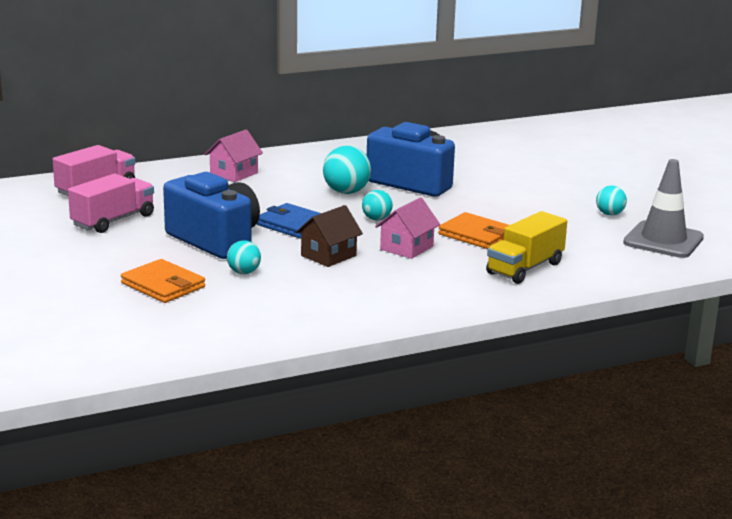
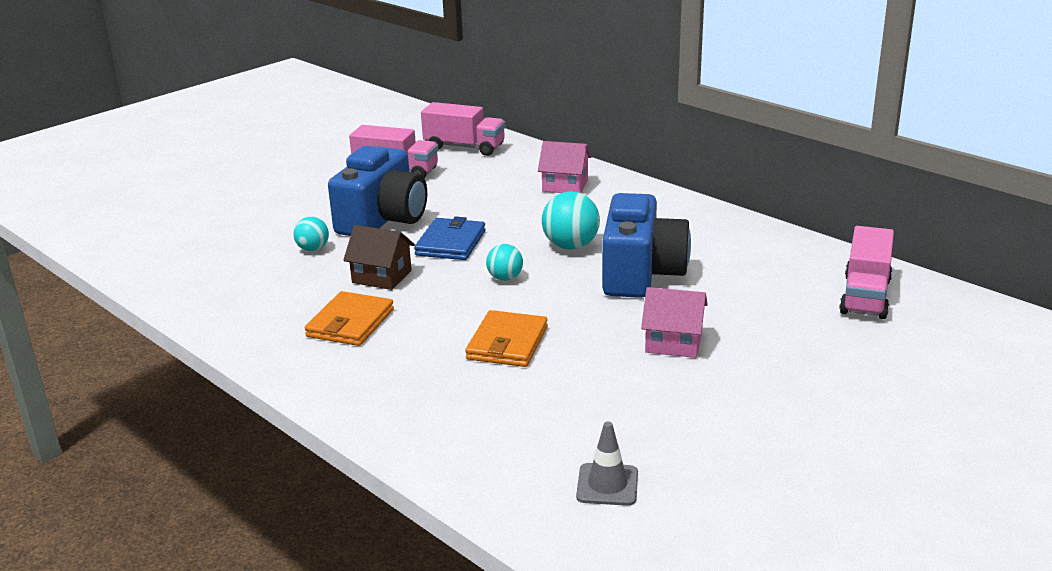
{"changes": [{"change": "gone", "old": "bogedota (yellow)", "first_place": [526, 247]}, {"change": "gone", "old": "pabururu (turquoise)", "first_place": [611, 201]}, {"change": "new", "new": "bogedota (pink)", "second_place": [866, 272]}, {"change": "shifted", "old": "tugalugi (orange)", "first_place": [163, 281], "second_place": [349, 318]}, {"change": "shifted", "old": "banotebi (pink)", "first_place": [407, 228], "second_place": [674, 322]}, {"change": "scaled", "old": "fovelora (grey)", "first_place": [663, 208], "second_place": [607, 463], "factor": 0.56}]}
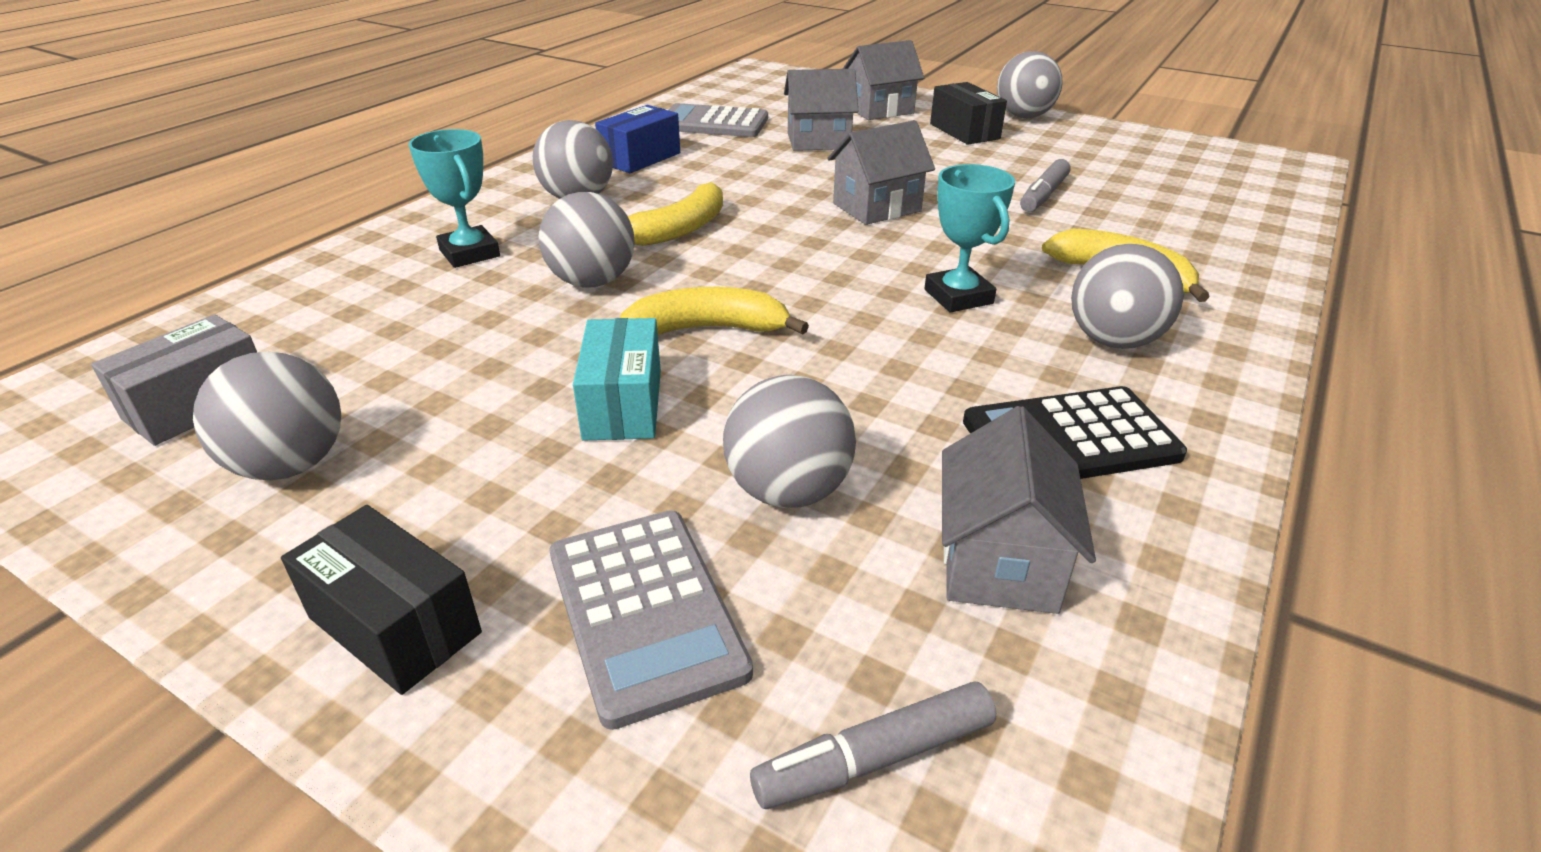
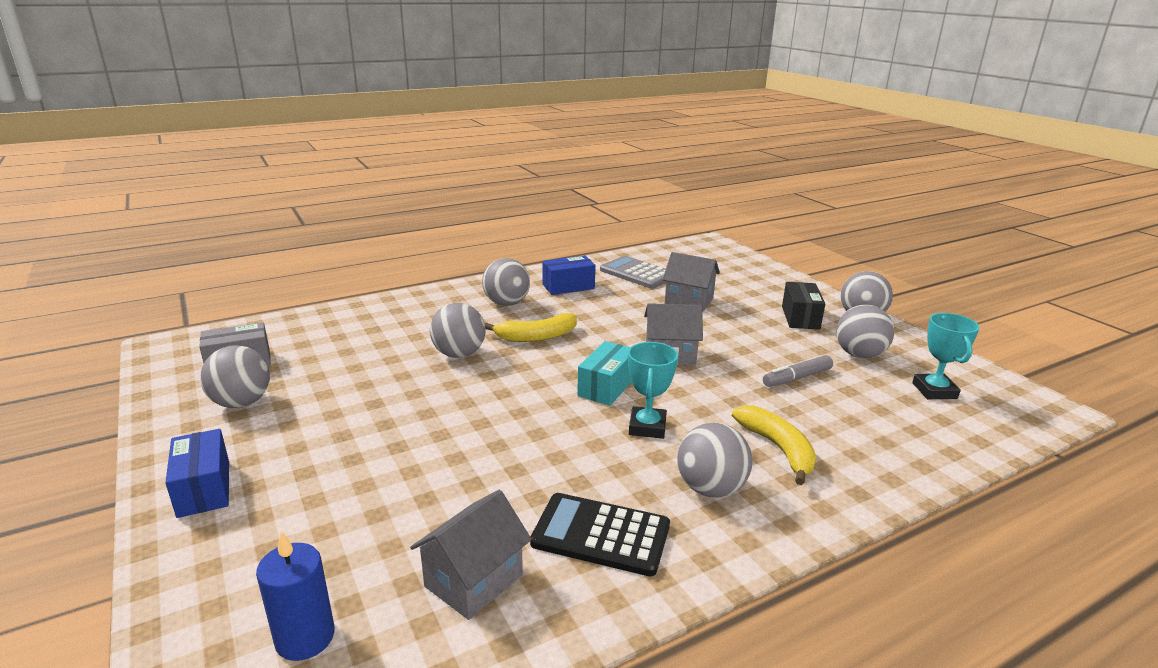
{"changes": [{"change": "gone", "old": "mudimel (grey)", "first_place": [651, 620]}, {"change": "gone", "old": "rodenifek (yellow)", "first_place": [714, 311]}, {"change": "gone", "old": "banotebi (grey)", "first_place": [883, 80]}, {"change": "shifted", "old": "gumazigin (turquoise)", "first_place": [454, 198], "second_place": [945, 356]}, {"change": "shifted", "old": "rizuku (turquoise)", "first_place": [617, 379], "second_place": [604, 373]}, {"change": "shifted", "old": "pabururu (grey)", "first_place": [789, 441], "second_place": [865, 332]}, {"change": "swapped", "old": "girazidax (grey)", "new": "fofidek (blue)", "first_place": [873, 745], "second_place": [295, 596]}, {"change": "repainted", "old": "rizuku (black)", "new": "rizuku (blue)", "first_place": [381, 600], "second_place": [197, 473]}]}
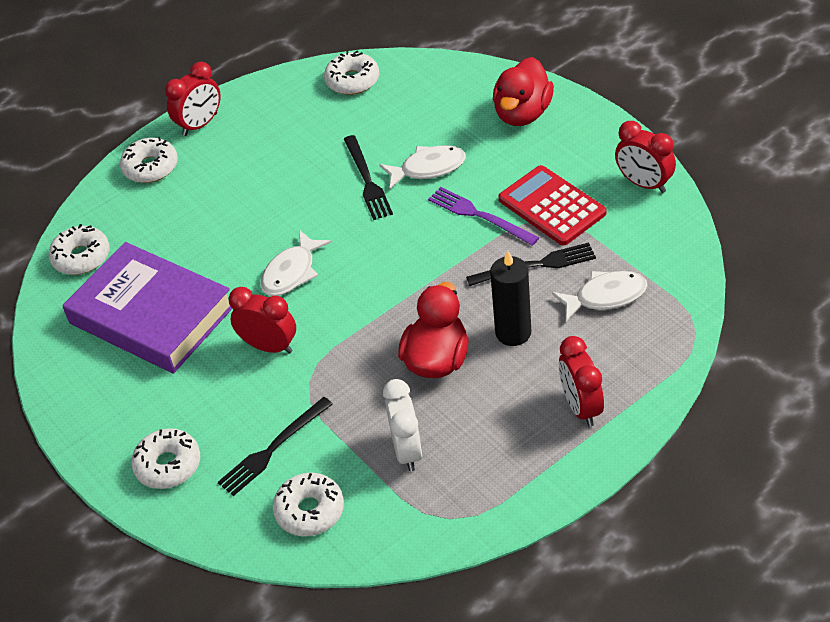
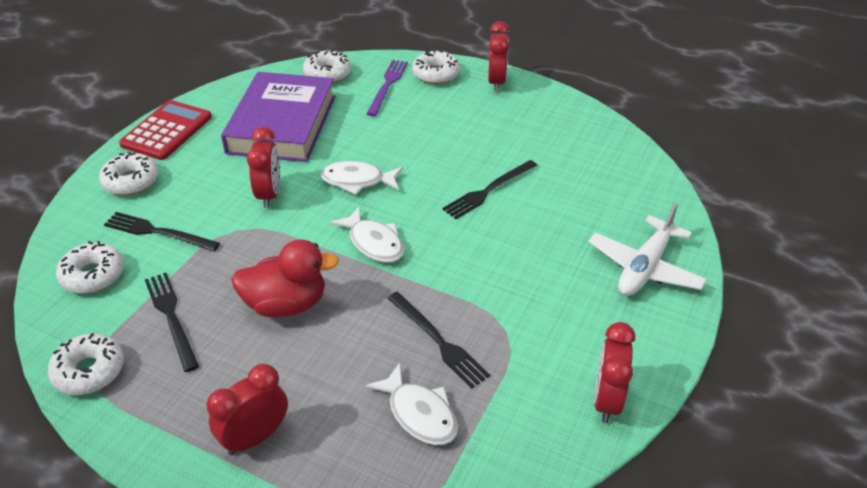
{"changes": [{"change": "gone", "old": "fofidek (black)", "first_place": [510, 298]}, {"change": "shifted", "old": "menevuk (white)", "first_place": [351, 73], "second_place": [86, 364]}, {"change": "shifted", "old": "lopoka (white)", "first_place": [422, 167], "second_place": [367, 235]}, {"change": "shifted", "old": "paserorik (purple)", "first_place": [483, 216], "second_place": [387, 88]}, {"change": "shifted", "old": "mudimel (red)", "first_place": [552, 205], "second_place": [165, 130]}, {"change": "swapped", "old": "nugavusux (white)", "new": "paserorik (black)", "first_place": [402, 425], "second_place": [172, 322]}, {"change": "swapped", "old": "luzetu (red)", "new": "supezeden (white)", "first_place": [523, 91], "second_place": [648, 249]}, {"change": "rotated", "old": "nugavusux (red)", "first_place": [193, 99], "second_place": [498, 56], "degrees": -105}]}
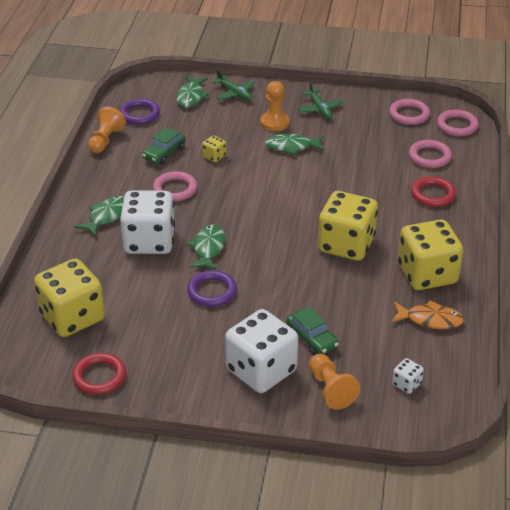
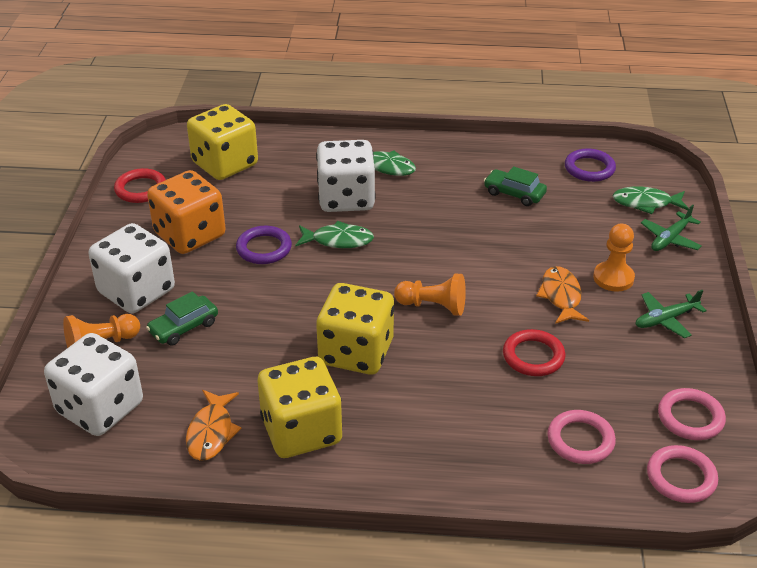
{"changes": [{"change": "gone", "old": "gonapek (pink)", "first_place": [175, 186]}, {"change": "gone", "old": "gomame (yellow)", "first_place": [214, 148]}, {"change": "new", "new": "gomame (orange)", "second_place": [186, 212]}, {"change": "shifted", "old": "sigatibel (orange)", "first_place": [107, 130], "second_place": [430, 295]}, {"change": "shifted", "old": "gonapek (red)", "first_place": [433, 191], "second_place": [534, 352]}, {"change": "repainted", "old": "lopoka (green)", "new": "lopoka (orange)", "first_place": [294, 144], "second_place": [562, 295]}, {"change": "scaled", "old": "gomame (white)", "first_place": [408, 376], "second_place": [93, 384], "factor": 2.39}]}
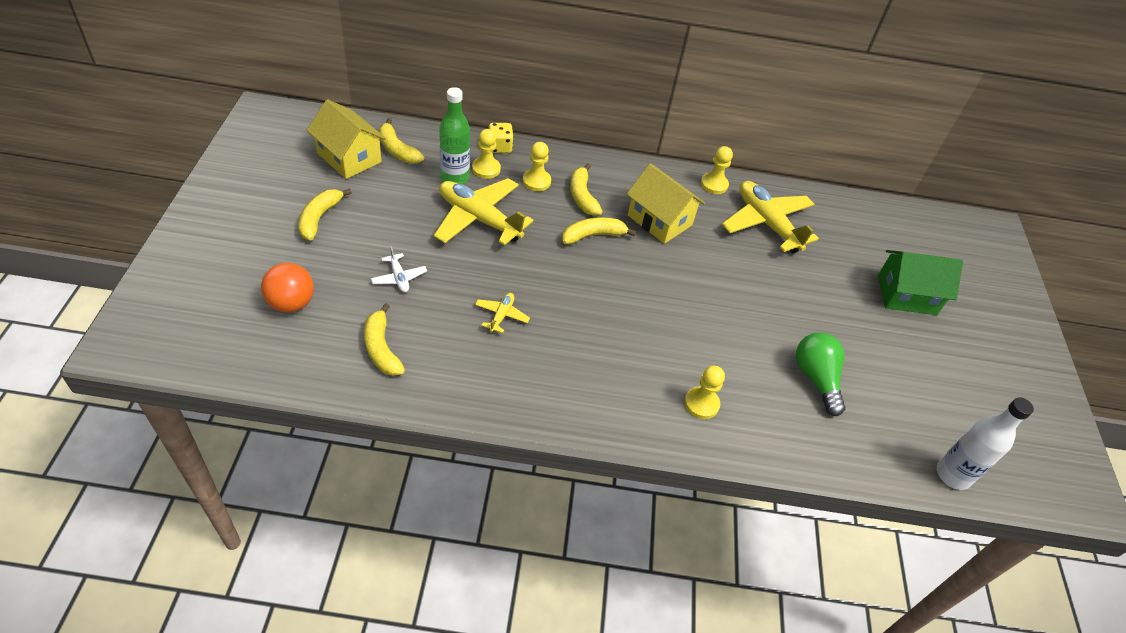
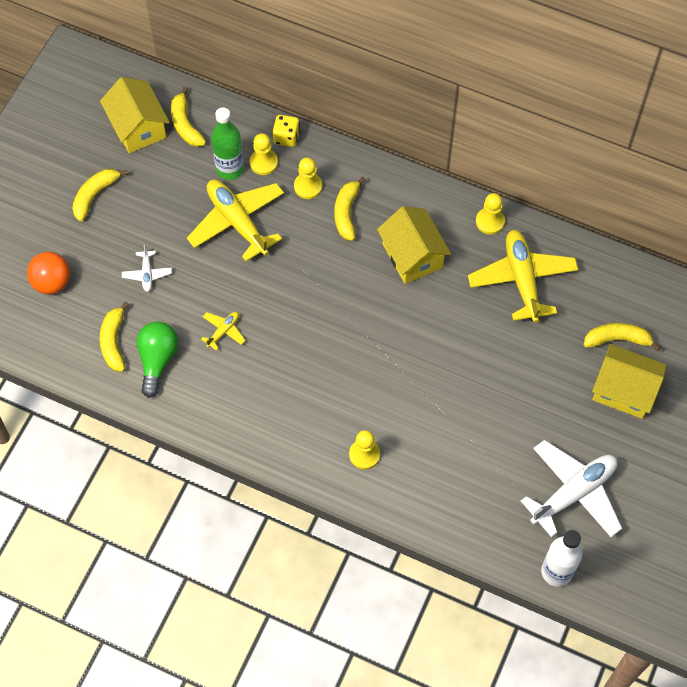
{"changes": [{"change": "new", "new": "supezeden (white)", "second_place": [571, 488]}, {"change": "shifted", "old": "rodenifek (yellow)", "first_place": [599, 230], "second_place": [622, 337]}, {"change": "shifted", "old": "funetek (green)", "first_place": [821, 374], "second_place": [157, 360]}, {"change": "repainted", "old": "banotebi (green)", "new": "banotebi (yellow)", "first_place": [920, 282], "second_place": [629, 381]}]}
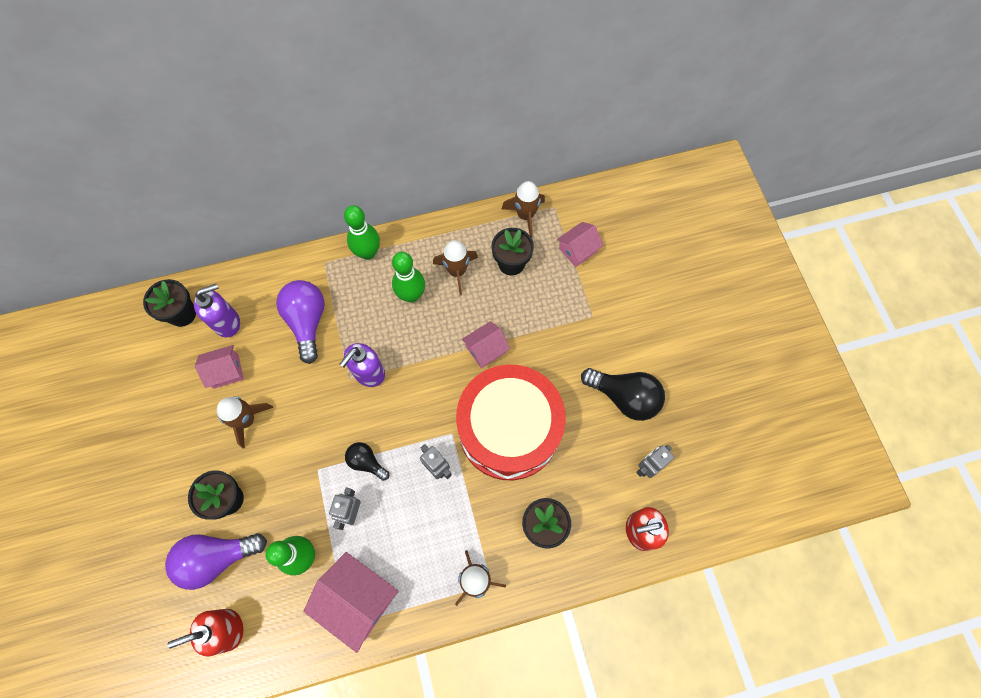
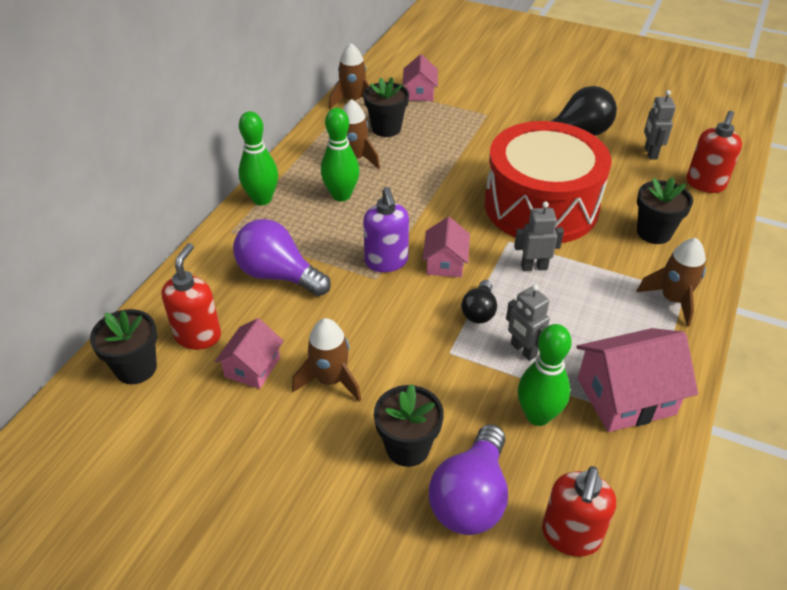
{"changes": [{"change": "shifted", "old": "banotebi (pink)", "first_place": [486, 344], "second_place": [446, 247]}, {"change": "repainted", "old": "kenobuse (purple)", "new": "kenobuse (red)", "first_place": [217, 310], "second_place": [191, 296]}, {"change": "rotated", "old": "funetek (black)", "first_place": [367, 461], "second_place": [479, 302], "degrees": -60}]}
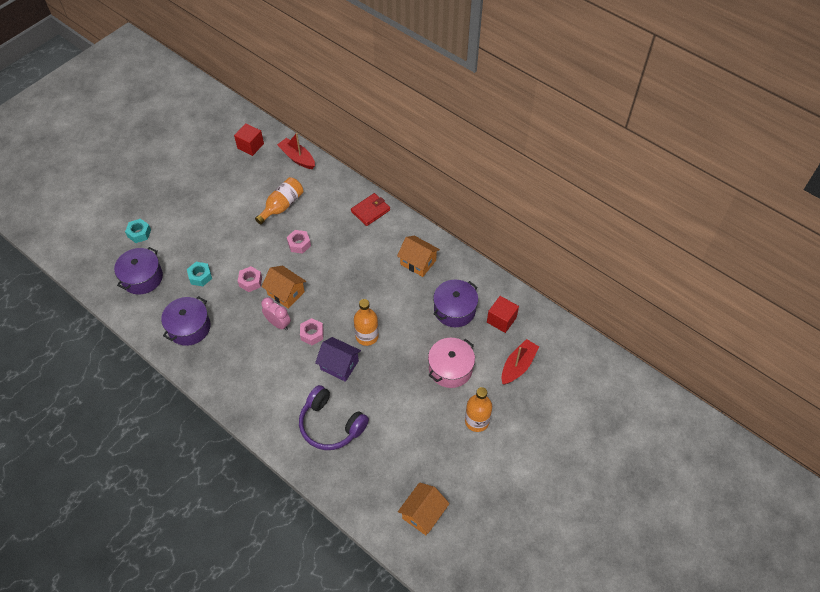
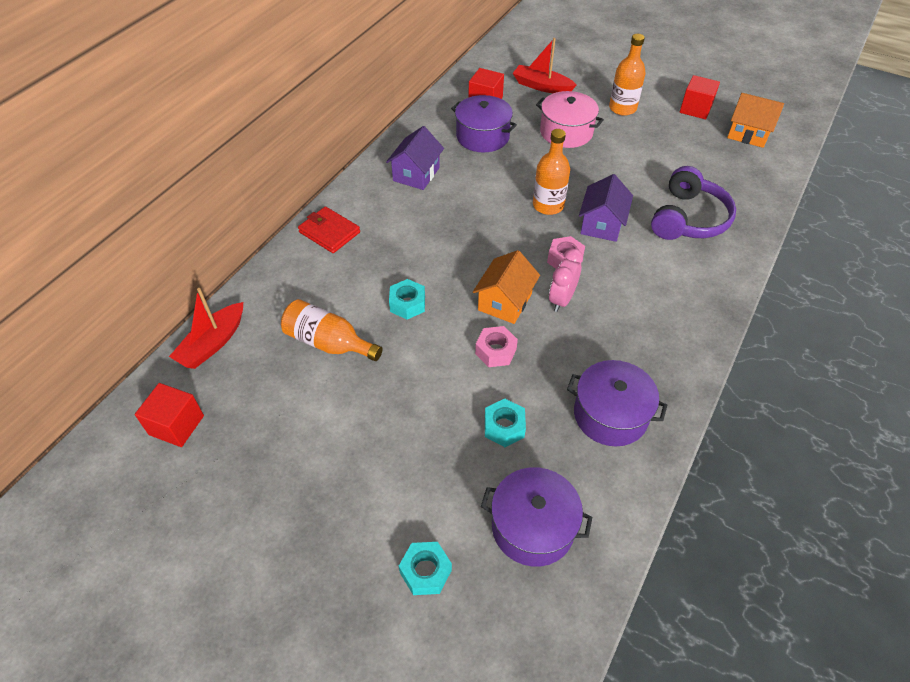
{"changes": [{"change": "new", "new": "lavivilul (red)", "second_place": [700, 97]}, {"change": "repainted", "old": "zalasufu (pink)", "new": "zalasufu (turquoise)", "first_place": [299, 242], "second_place": [407, 299]}, {"change": "repainted", "old": "banotebi (orange)", "new": "banotebi (purple)", "first_place": [418, 256], "second_place": [415, 158]}]}
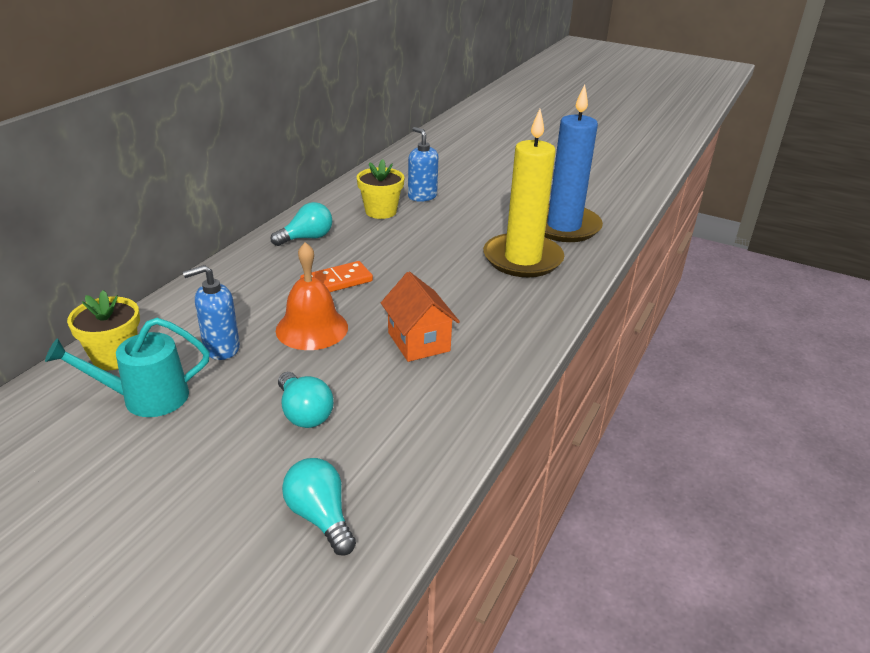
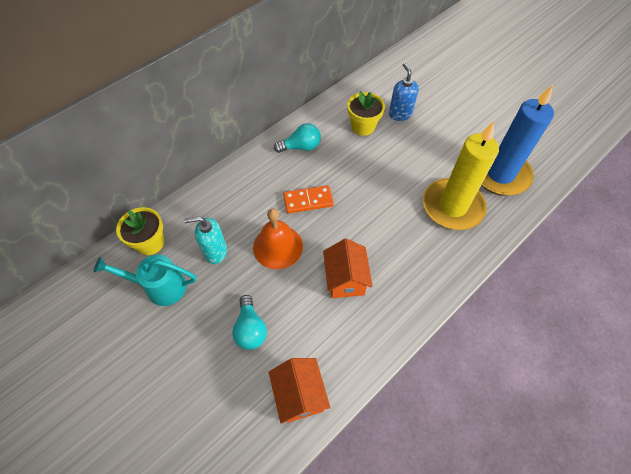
{"changes": [{"change": "gone", "old": "funetek (turquoise)", "first_place": [319, 507]}, {"change": "new", "new": "banotebi (orange)", "second_place": [299, 390]}, {"change": "repainted", "old": "kenobuse (blue)", "new": "kenobuse (turquoise)", "first_place": [211, 312], "second_place": [205, 240]}]}
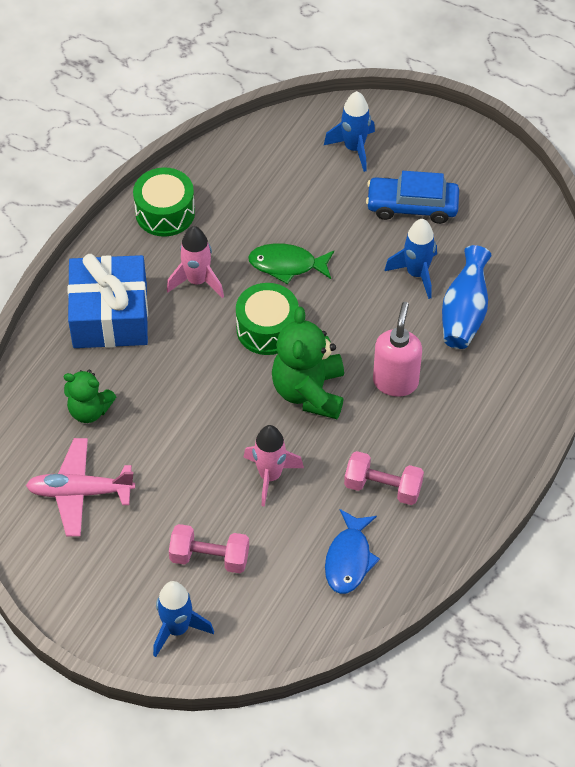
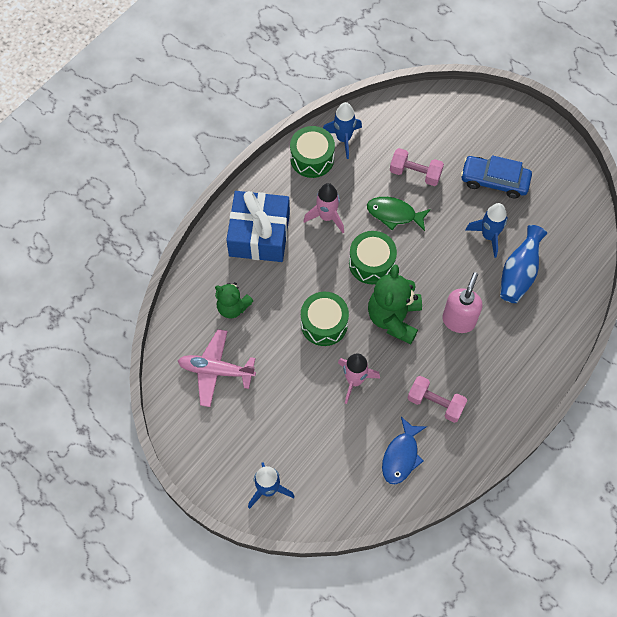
{"changes": [{"change": "new", "new": "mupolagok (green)", "second_place": [325, 319]}, {"change": "shifted", "old": "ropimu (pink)", "first_place": [209, 548], "second_place": [417, 167]}, {"change": "shifted", "old": "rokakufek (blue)", "first_place": [349, 131], "second_place": [342, 130]}]}
